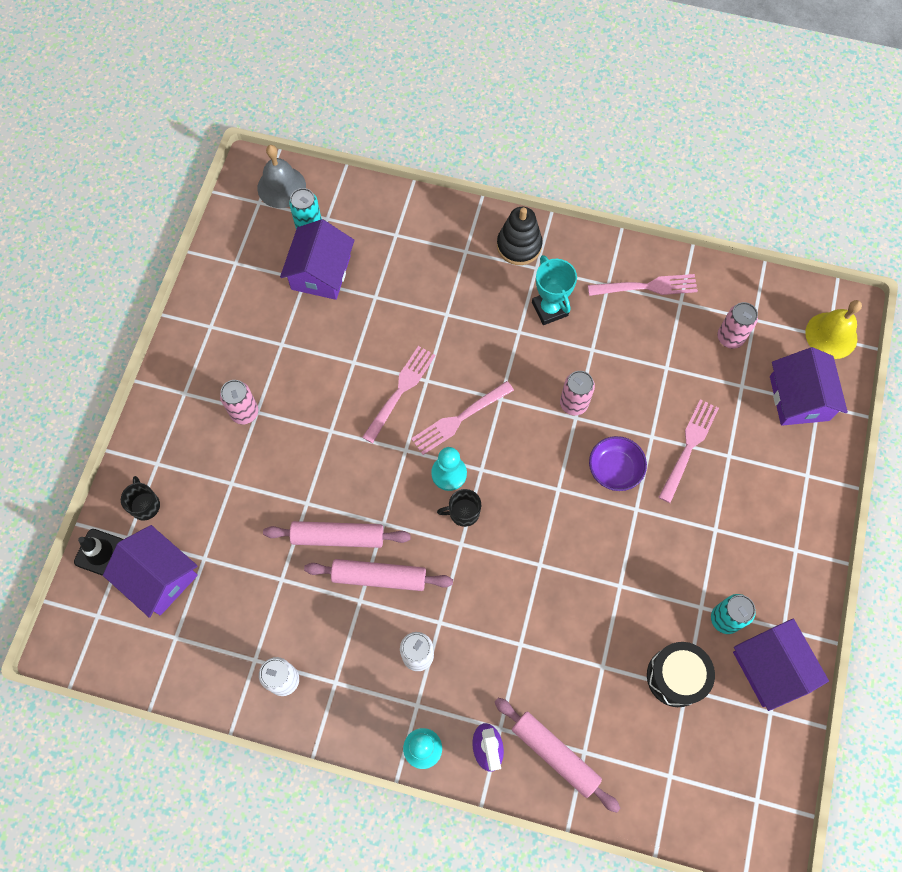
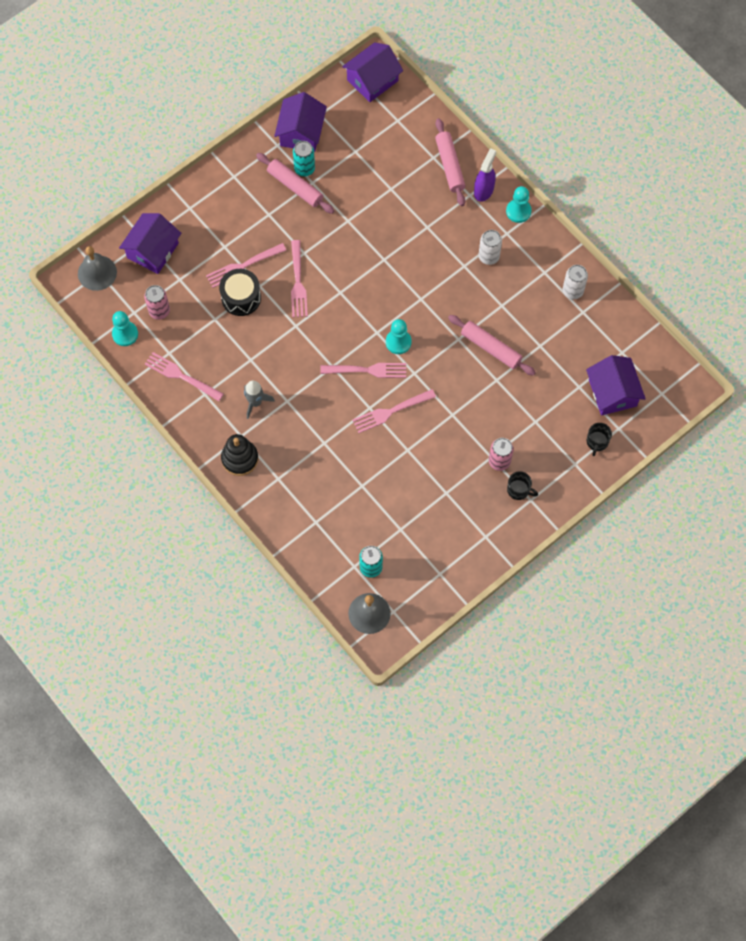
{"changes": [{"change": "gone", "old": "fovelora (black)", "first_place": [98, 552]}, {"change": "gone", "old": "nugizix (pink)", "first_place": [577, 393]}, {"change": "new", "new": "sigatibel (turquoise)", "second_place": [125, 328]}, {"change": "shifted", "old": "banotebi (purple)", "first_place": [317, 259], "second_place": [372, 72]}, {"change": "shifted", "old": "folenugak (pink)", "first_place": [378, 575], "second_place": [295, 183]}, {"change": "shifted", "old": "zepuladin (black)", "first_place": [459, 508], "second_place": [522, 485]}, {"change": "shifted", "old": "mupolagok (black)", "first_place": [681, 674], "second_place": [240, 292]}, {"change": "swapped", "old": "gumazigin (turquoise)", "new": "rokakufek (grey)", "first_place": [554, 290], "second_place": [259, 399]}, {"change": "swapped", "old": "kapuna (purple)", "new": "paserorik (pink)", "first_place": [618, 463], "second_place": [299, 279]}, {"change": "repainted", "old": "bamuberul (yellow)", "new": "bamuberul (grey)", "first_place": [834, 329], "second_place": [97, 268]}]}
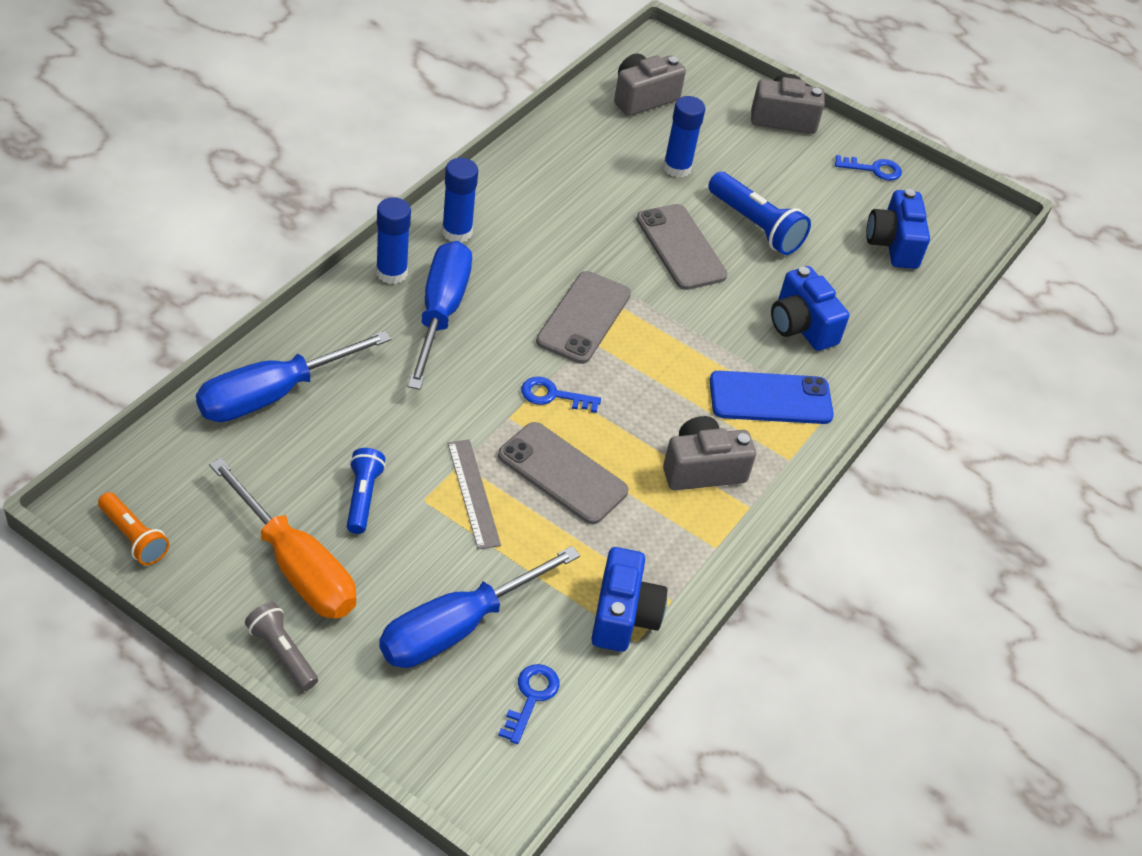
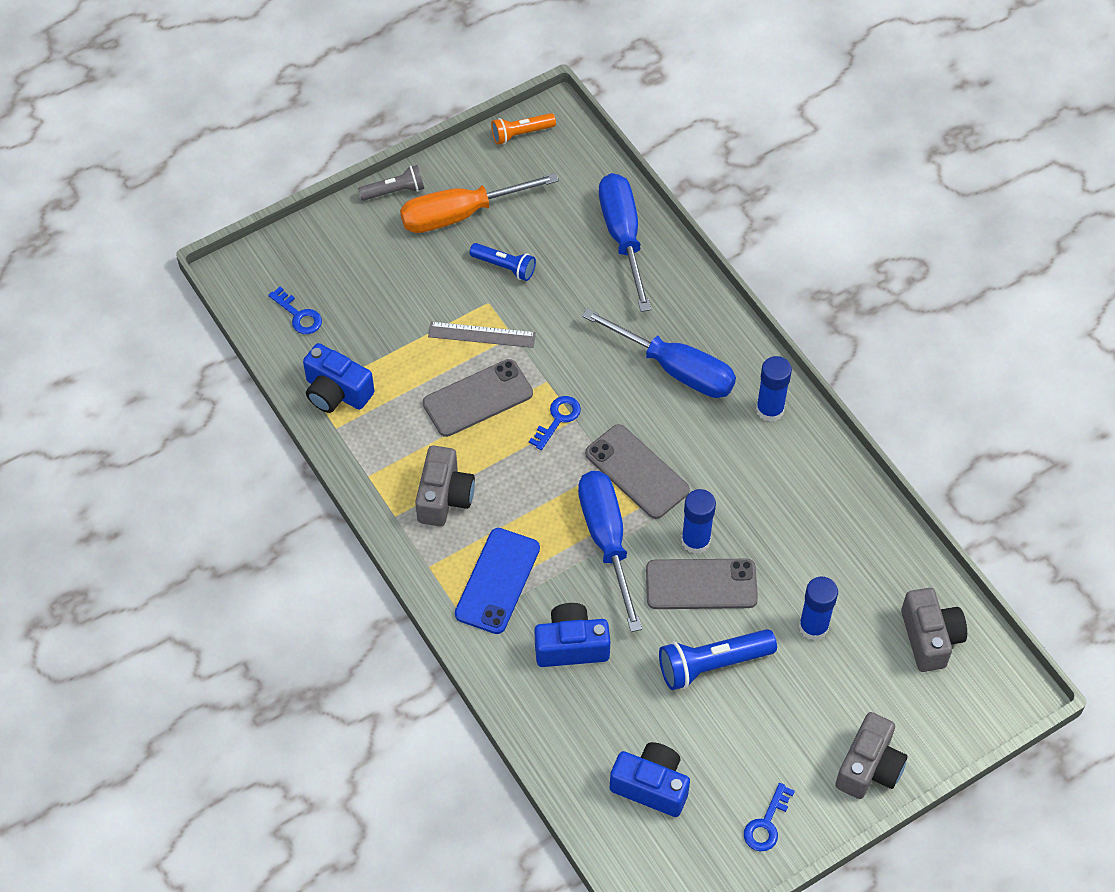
{"changes": [{"change": "shifted", "old": "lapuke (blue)", "first_place": [393, 240], "second_place": [698, 521]}, {"change": "shifted", "old": "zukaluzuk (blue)", "first_place": [479, 607], "second_place": [610, 551]}]}
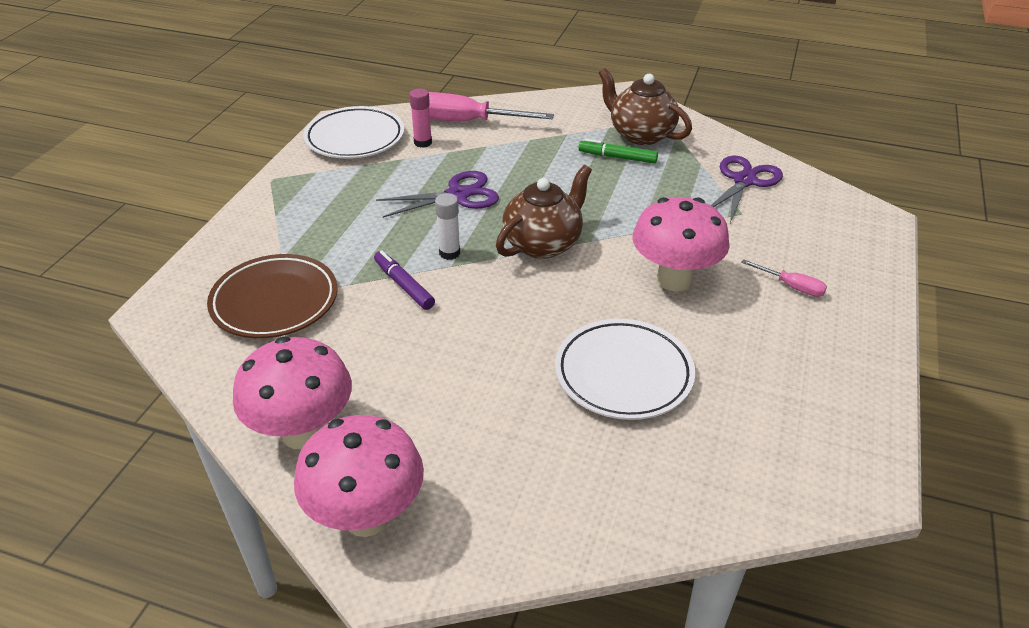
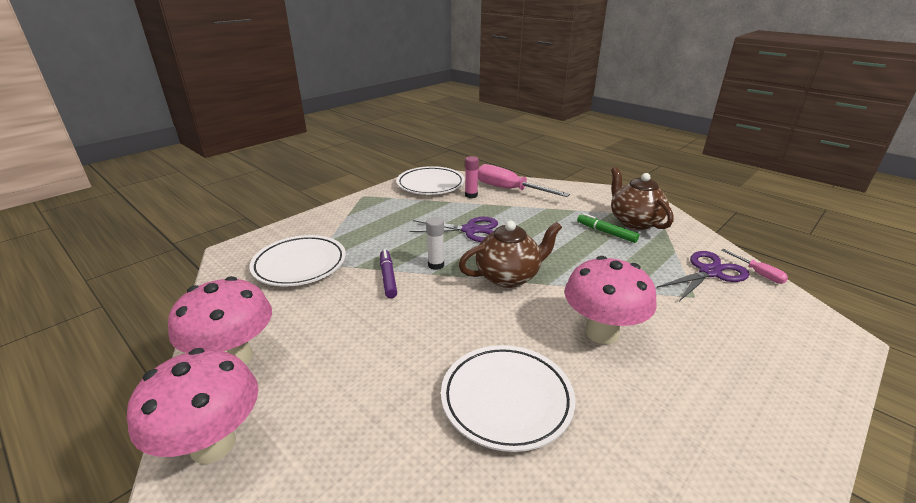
{"changes": [{"change": "shifted", "old": "zukaluzuk (pink)", "first_place": [784, 278], "second_place": [755, 266]}, {"change": "repainted", "old": "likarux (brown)", "new": "likarux (white)", "first_place": [272, 296], "second_place": [297, 261]}]}
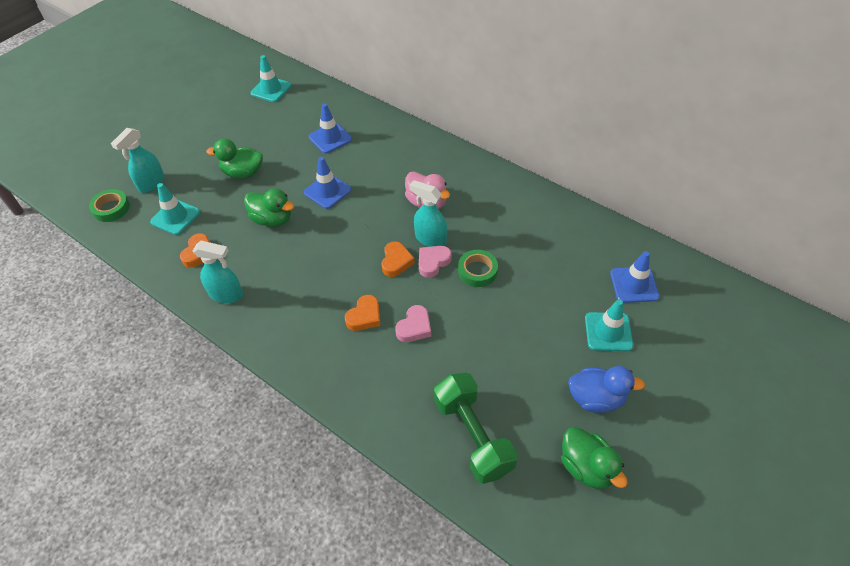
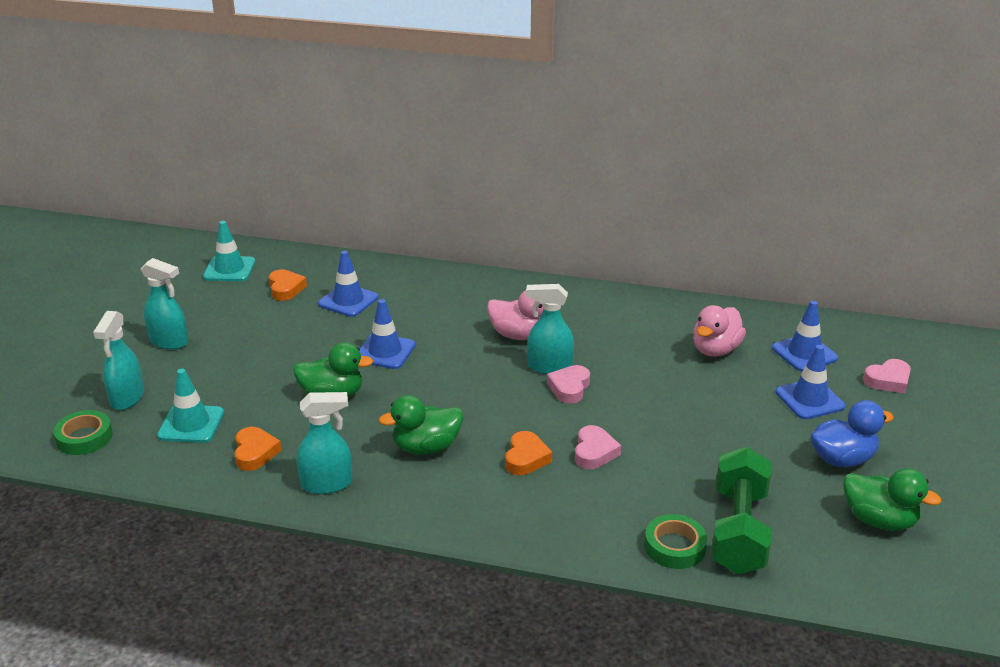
{"changes": [{"change": "new", "new": "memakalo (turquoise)", "second_place": [164, 304]}, {"change": "new", "new": "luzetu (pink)", "second_place": [719, 330]}, {"change": "new", "new": "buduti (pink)", "second_place": [887, 376]}, {"change": "shifted", "old": "luzetu (green)", "first_place": [234, 159], "second_place": [421, 424]}, {"change": "shifted", "old": "buduti (orange)", "first_place": [398, 259], "second_place": [288, 285]}, {"change": "shifted", "old": "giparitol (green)", "first_place": [478, 268], "second_place": [675, 541]}, {"change": "repainted", "old": "fovelora (turquoise)", "new": "fovelora (blue)", "first_place": [609, 325], "second_place": [810, 382]}, {"change": "rotated", "old": "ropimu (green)", "first_place": [476, 428], "second_place": [741, 510], "degrees": 60}]}
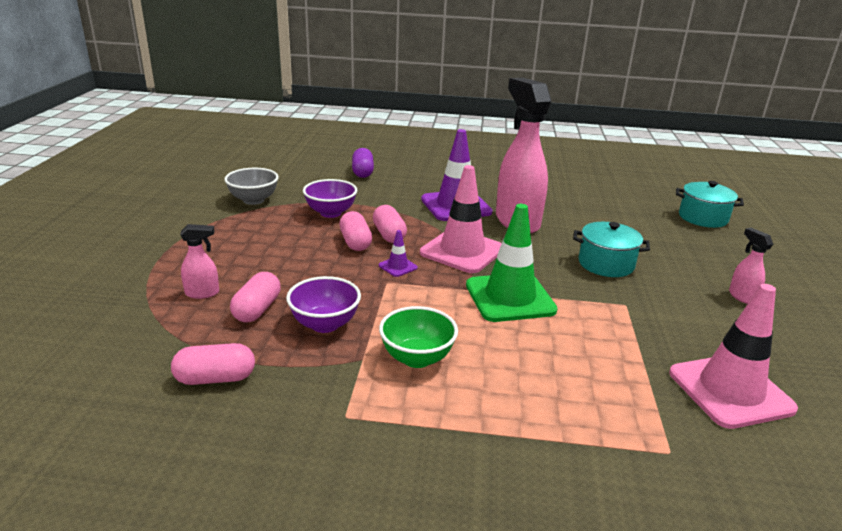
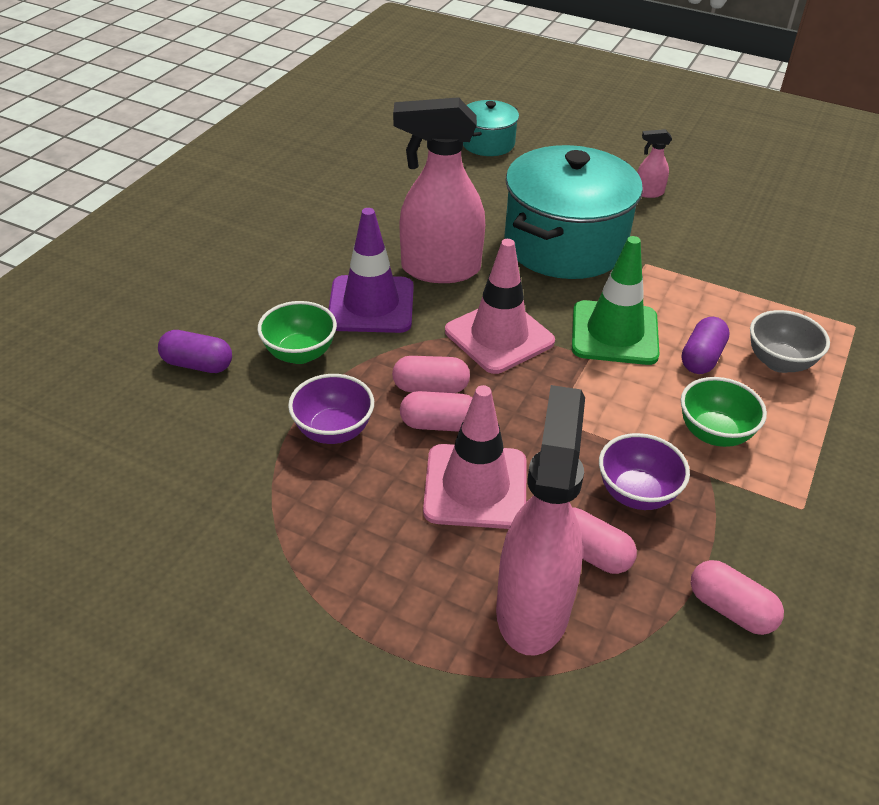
{"changes": [{"change": "gone", "old": "fovelora (purple)", "first_place": [398, 253]}, {"change": "new", "new": "kapuna (green)", "second_place": [297, 332]}, {"change": "new", "new": "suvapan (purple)", "second_place": [706, 345]}, {"change": "shifted", "old": "kapuna (grey)", "first_place": [251, 186], "second_place": [790, 341]}, {"change": "shifted", "old": "fovelora (pink)", "first_place": [733, 356], "second_place": [474, 457]}, {"change": "rotated", "old": "suvapan (pink)", "first_place": [213, 364], "second_place": [737, 597], "degrees": -60}, {"change": "scaled", "old": "memakalo (pink)", "first_place": [199, 261], "second_place": [540, 520], "factor": 2.35}, {"change": "scaled", "old": "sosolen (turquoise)", "first_place": [611, 249], "second_place": [573, 212], "factor": 1.99}]}
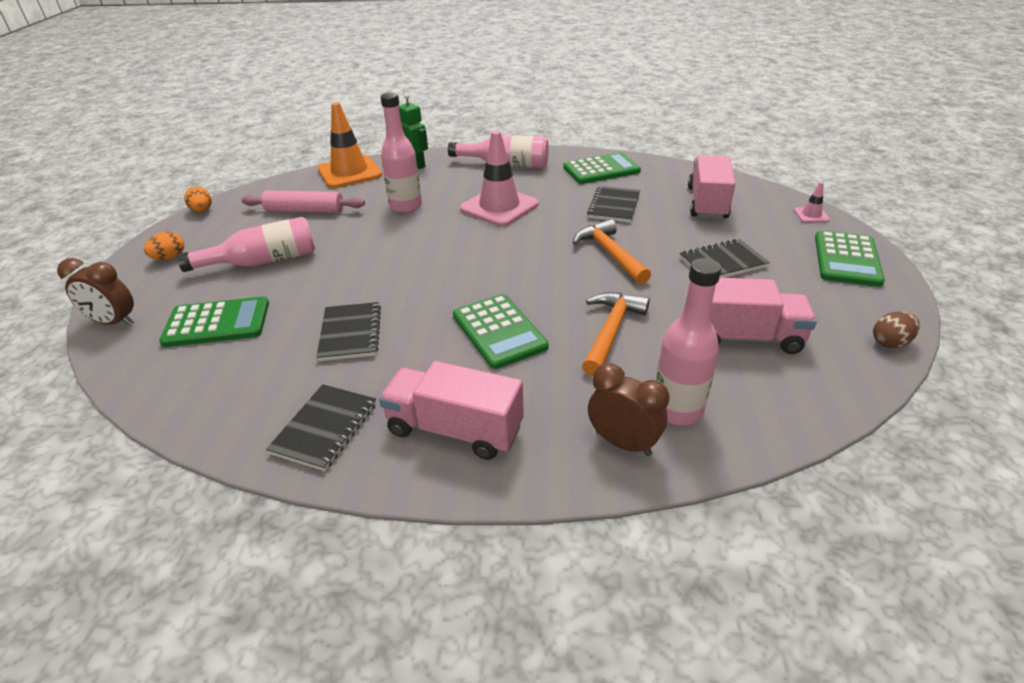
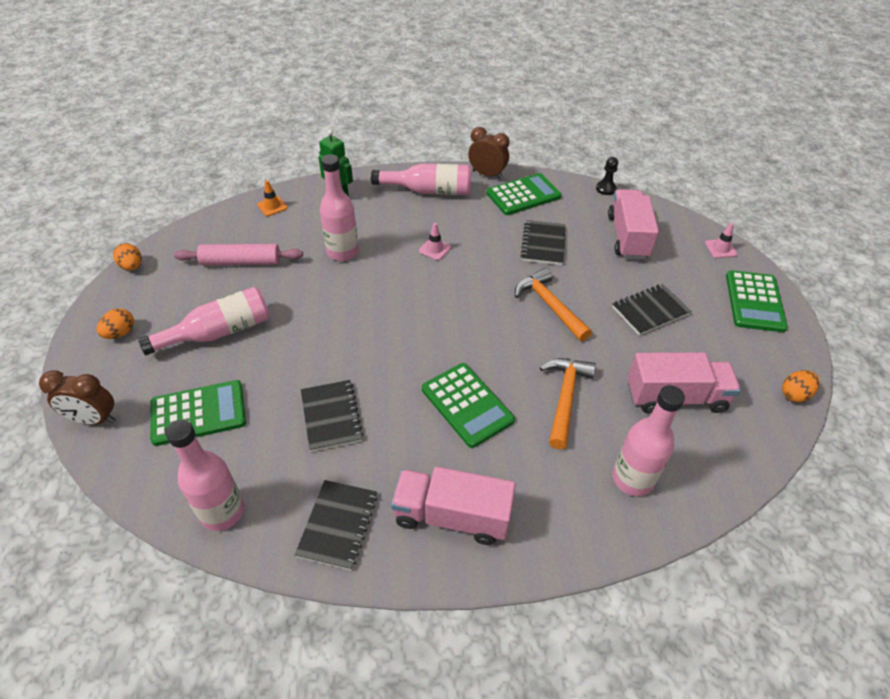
{"changes": [{"change": "new", "new": "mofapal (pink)", "second_place": [205, 475]}, {"change": "new", "new": "sigatibel (black)", "second_place": [607, 176]}, {"change": "shifted", "old": "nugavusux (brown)", "first_place": [628, 409], "second_place": [489, 153]}, {"change": "repainted", "old": "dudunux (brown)", "new": "dudunux (orange)", "first_place": [896, 329], "second_place": [800, 386]}, {"change": "scaled", "old": "fovelora (orange)", "first_place": [350, 145], "second_place": [272, 198], "factor": 0.44}, {"change": "scaled", "old": "fovelora (pink)", "first_place": [499, 178], "second_place": [435, 241], "factor": 0.44}]}
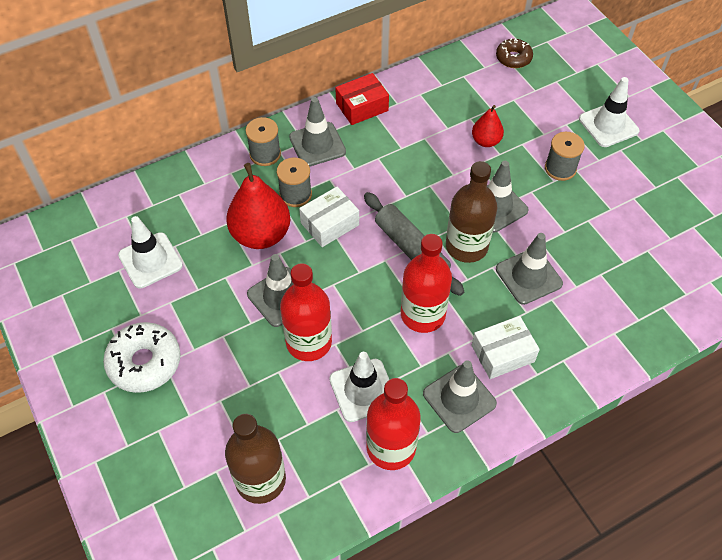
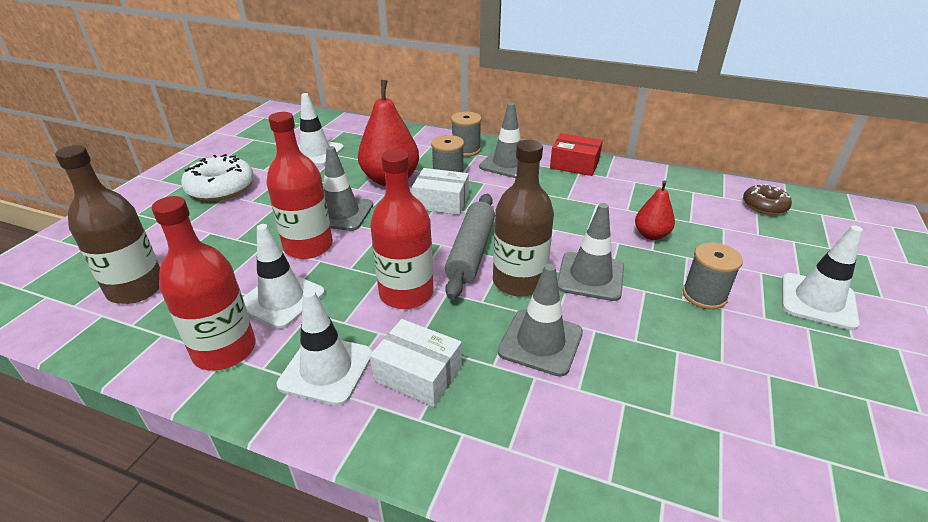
{"changes": [{"change": "repainted", "old": "fovelora (grey)", "new": "fovelora (white)", "first_place": [460, 396], "second_place": [324, 347]}]}
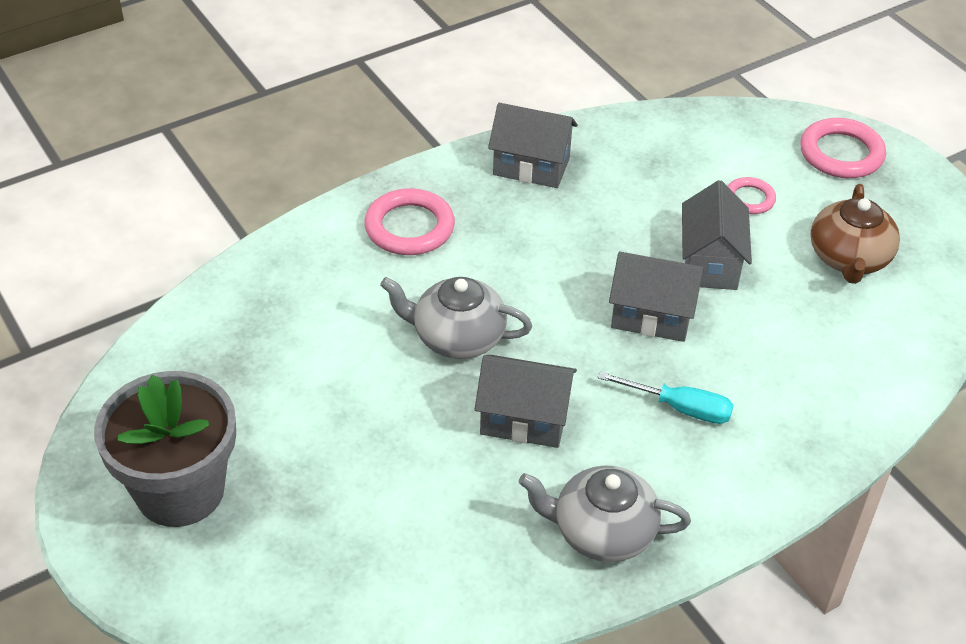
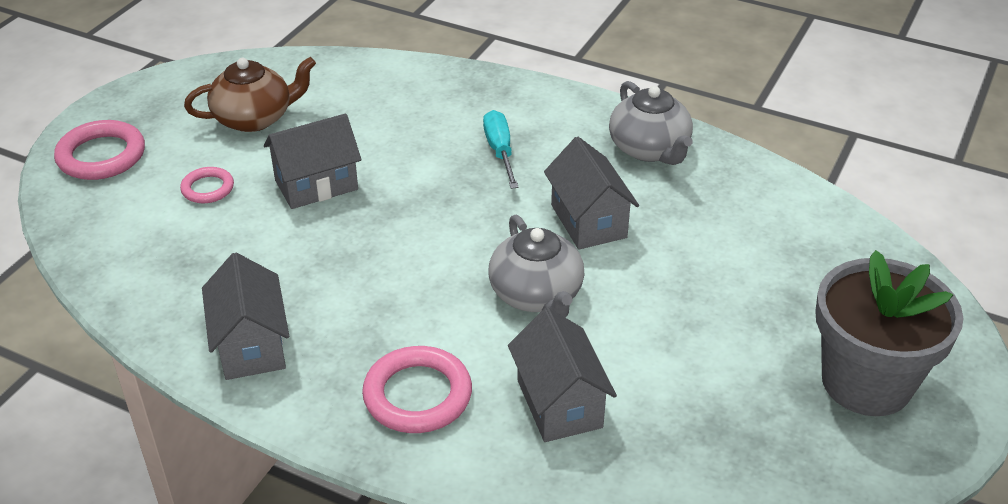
{"changes": [{"change": "shifted", "old": "banotebi (grey)", "first_place": [656, 297], "second_place": [562, 375]}]}
